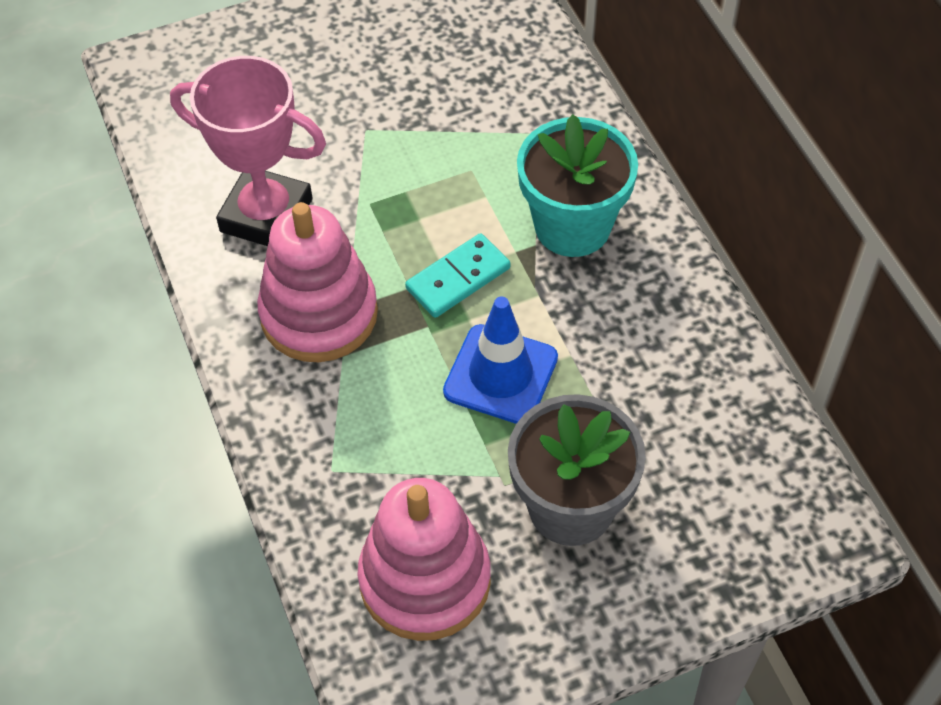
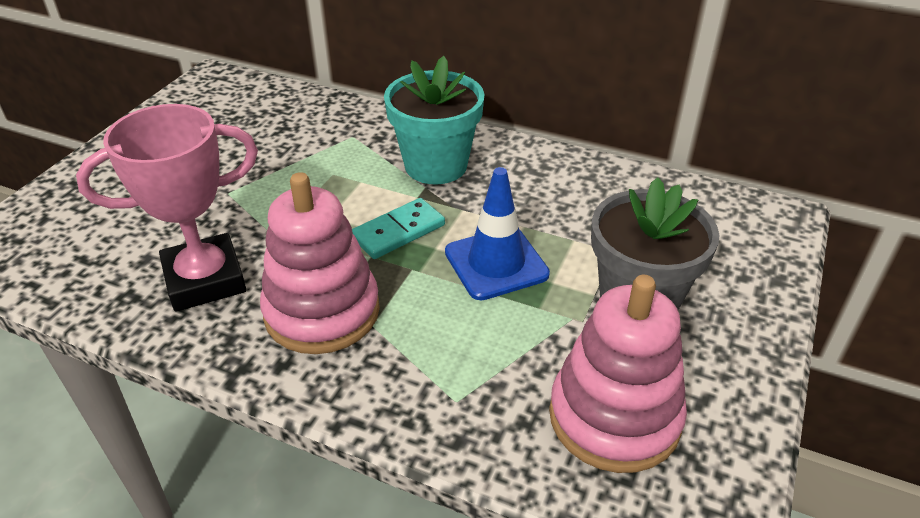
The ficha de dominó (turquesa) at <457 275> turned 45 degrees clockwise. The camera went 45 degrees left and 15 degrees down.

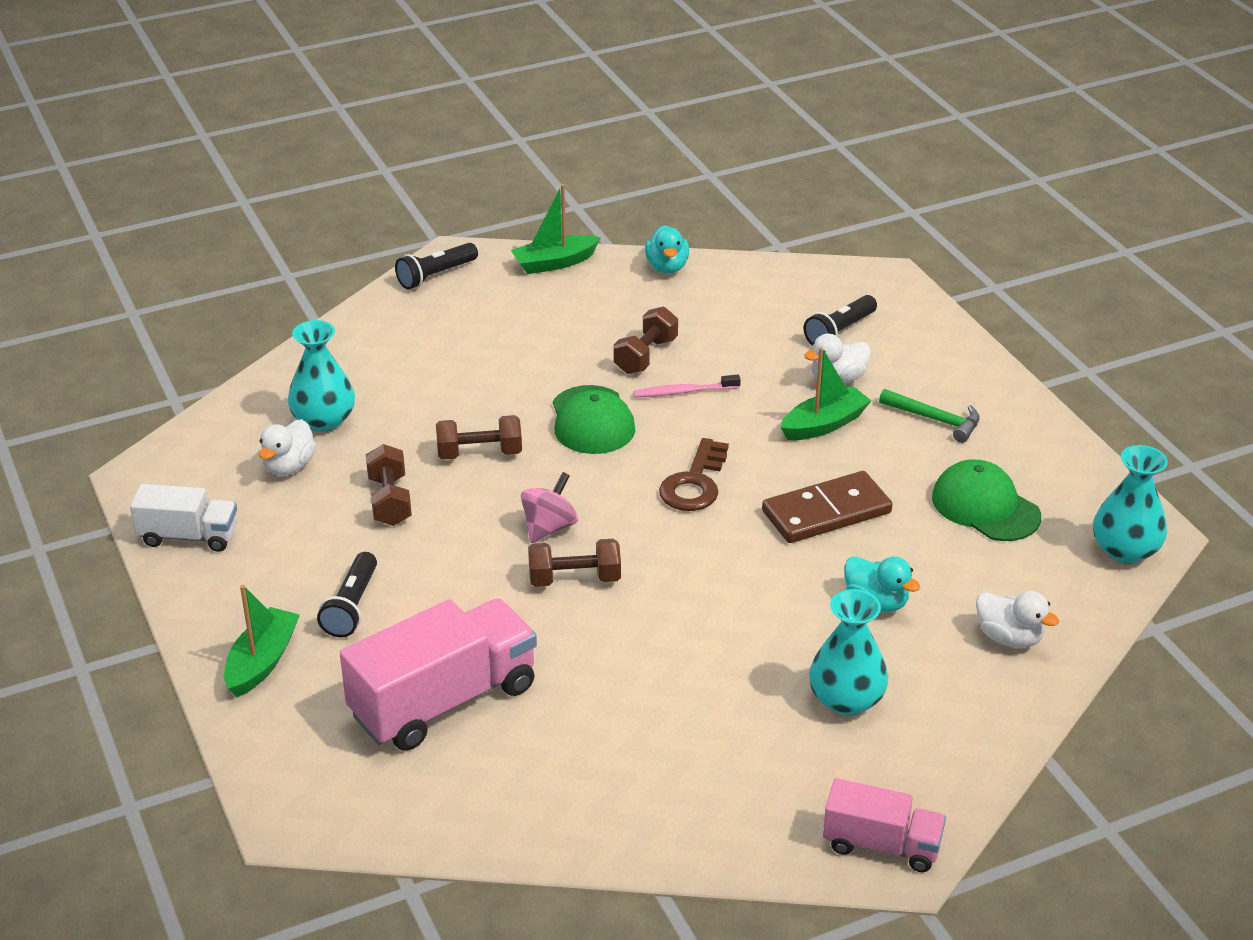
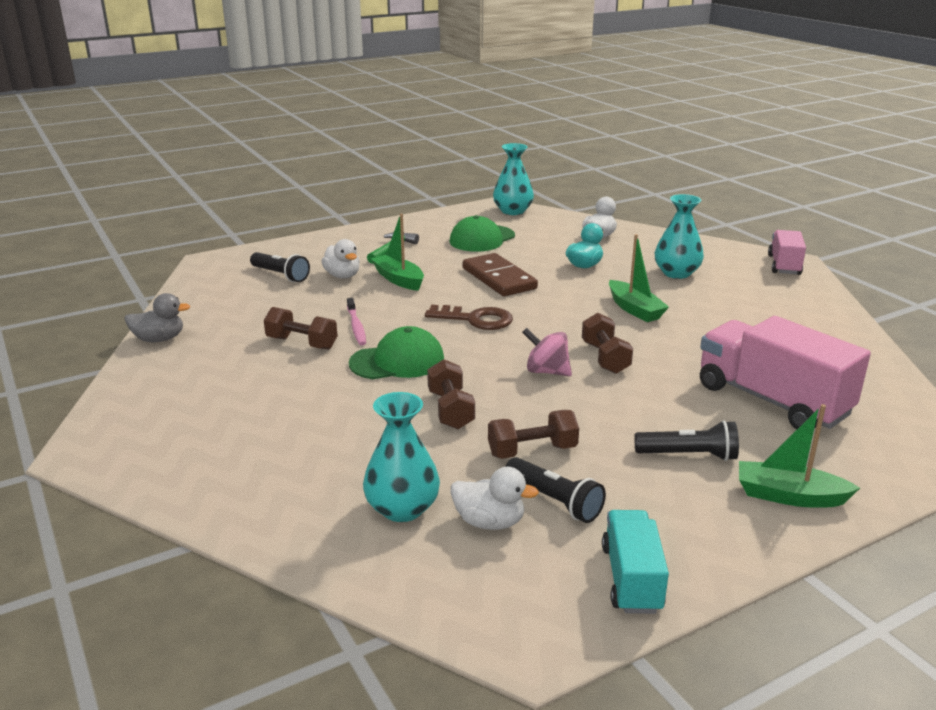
The camión (blanco) at <183 518> became the camión (turquesa) at <635 562>. The lámpara de mano (negro) moved from <436 266> to <556 490>. The barco (verde) moved from <556 229> to <639 278>. The pato (turquesa) at <667 249> became the pato (gris) at <157 317>. The camera went 95 degrees left and 10 degrees down.

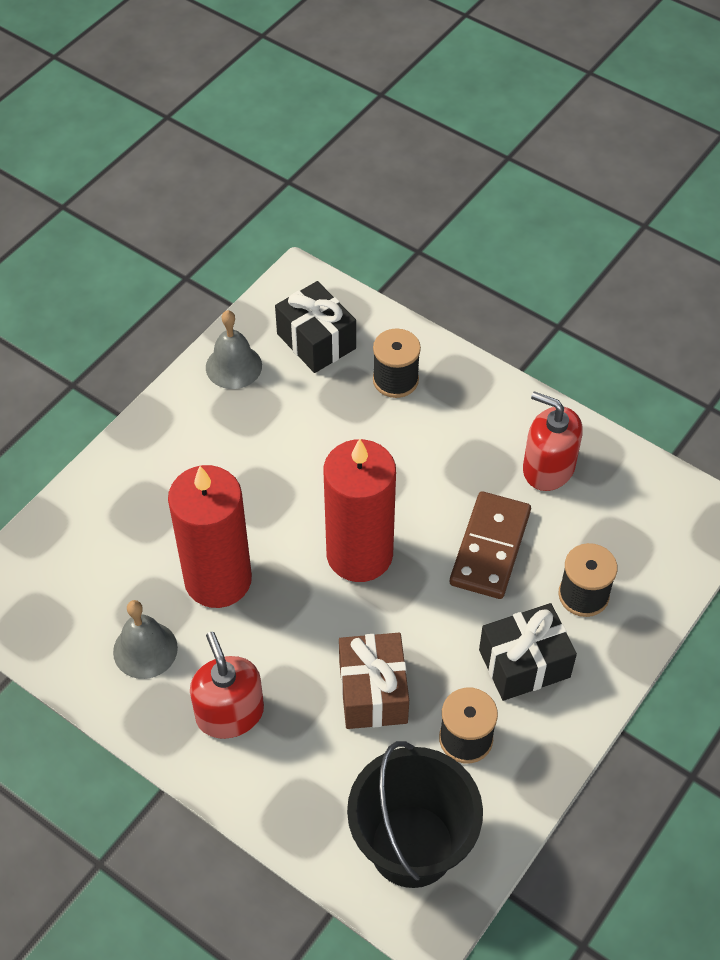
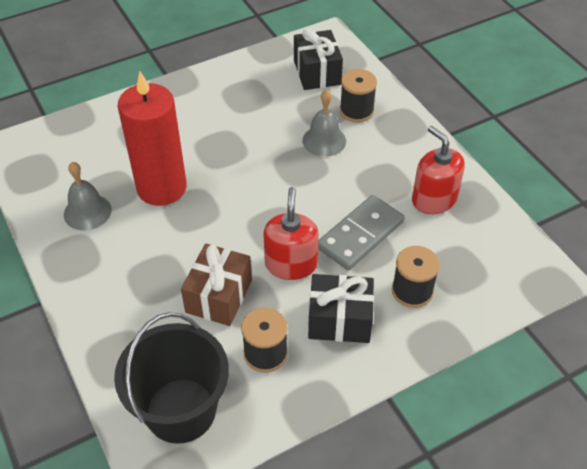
The dispensador de jabón (rojo) moved from <227 685> to <291 233>. The campana (gris) moved from <234 349> to <324 123>. The vela (rojo) at <359 510> disappeared. The ficha de dominó (marrón) at <490 545> became the ficha de dominó (gris) at <361 233>. The camera went 25 degrees right and 5 degrees down.

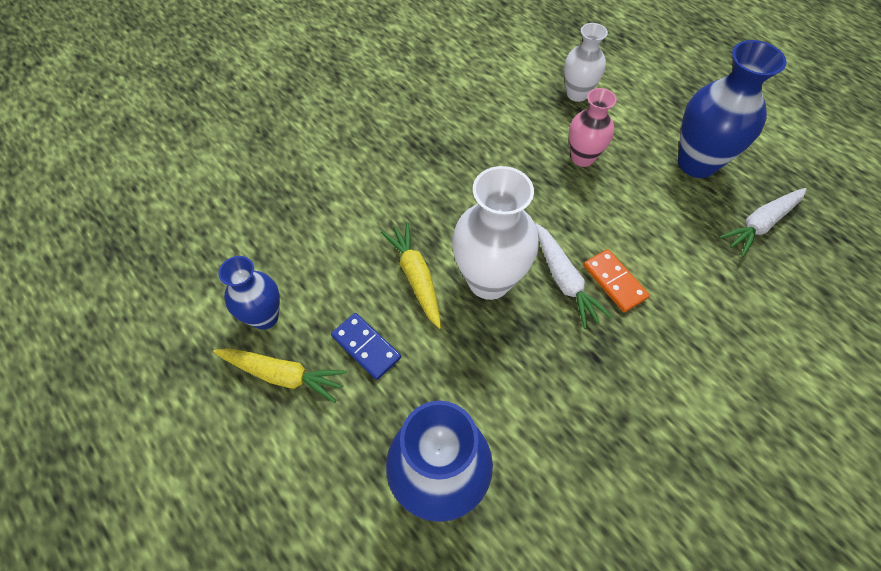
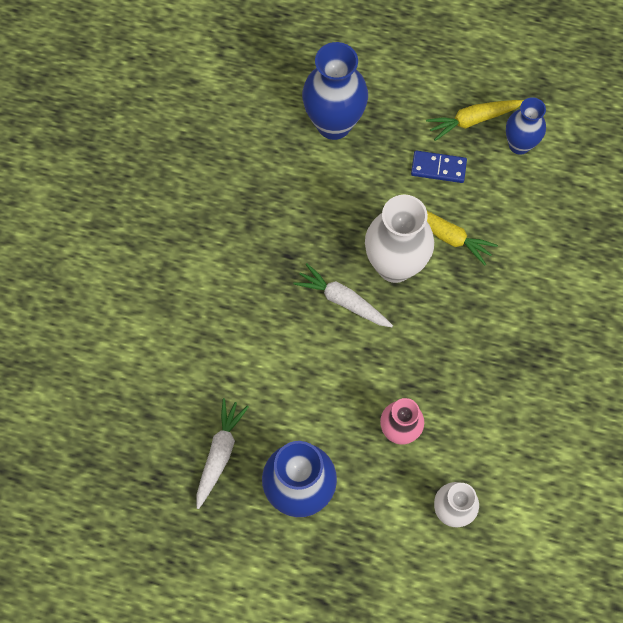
The ficha de dominó (naranja) at <616 280> disappeared. The camera went 145 degrees right and 10 degrees up.

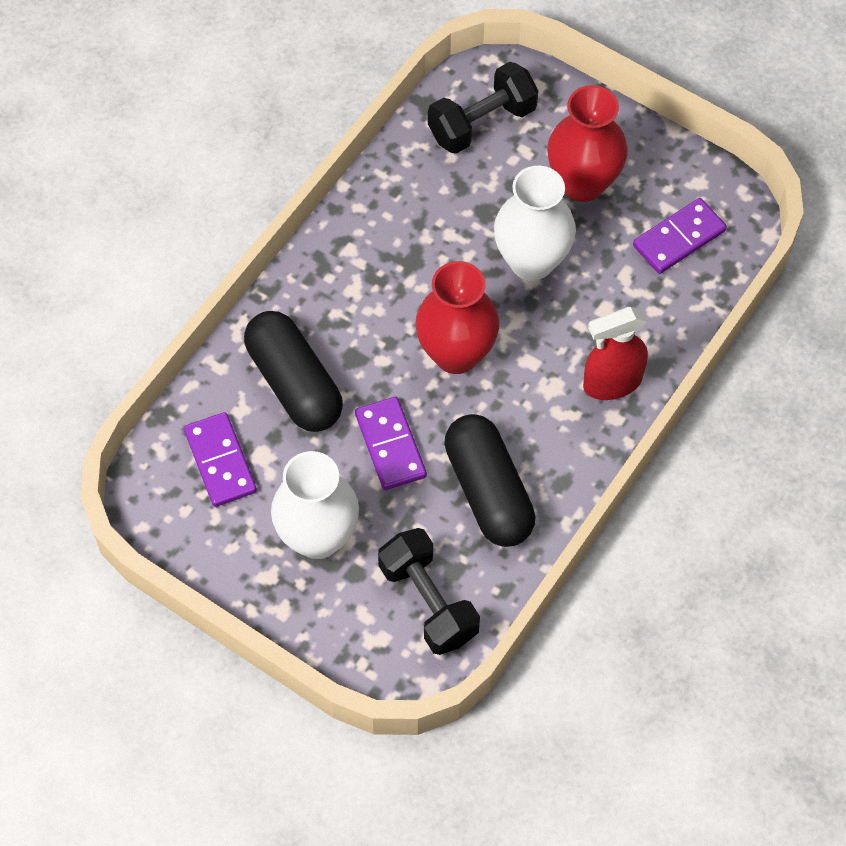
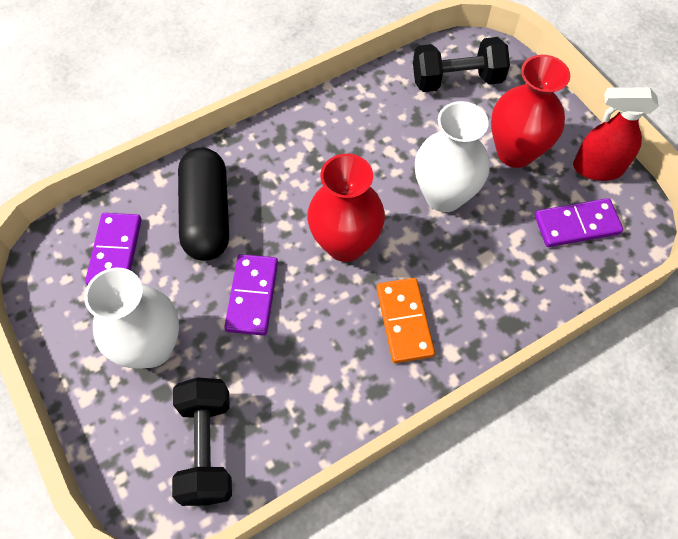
The cápsula (negro) at <489 480> disappeared. The pulverizador (rojo) moved from <615 353> to <616 134>. The ficha de dominó (naranja) at <406 320> appeared. The camera went 25 degrees right and 0 degrees up.

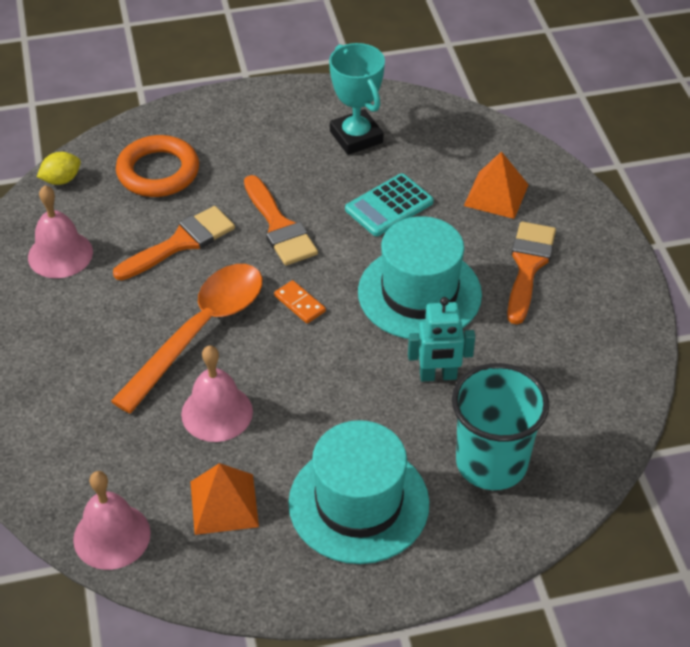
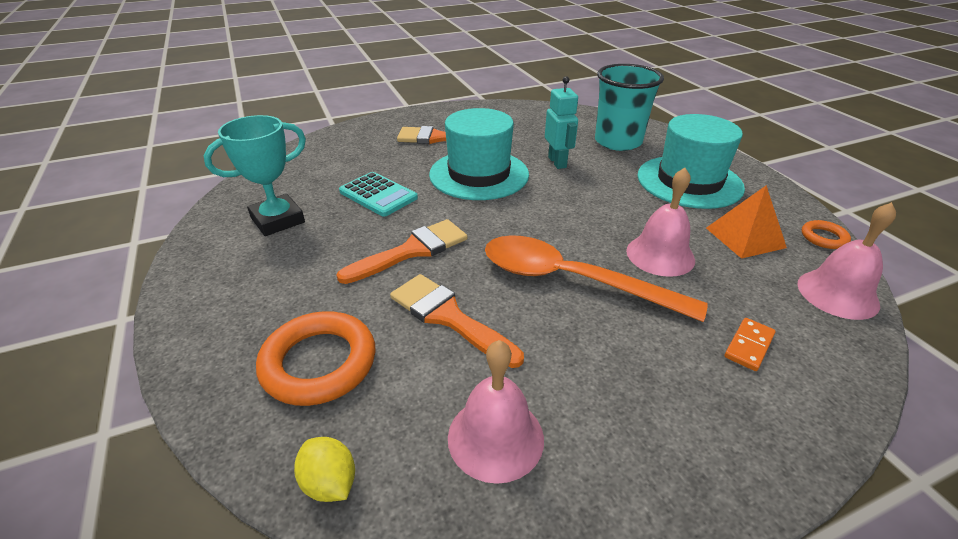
The ficha de dominó (naranja) moved from <300 302> to <750 344>. The pirámide (naranja) at <496 185> disappeared. The anillo (naranja) at <826 234> appeared. The camera went 100 degrees left and 10 degrees down.

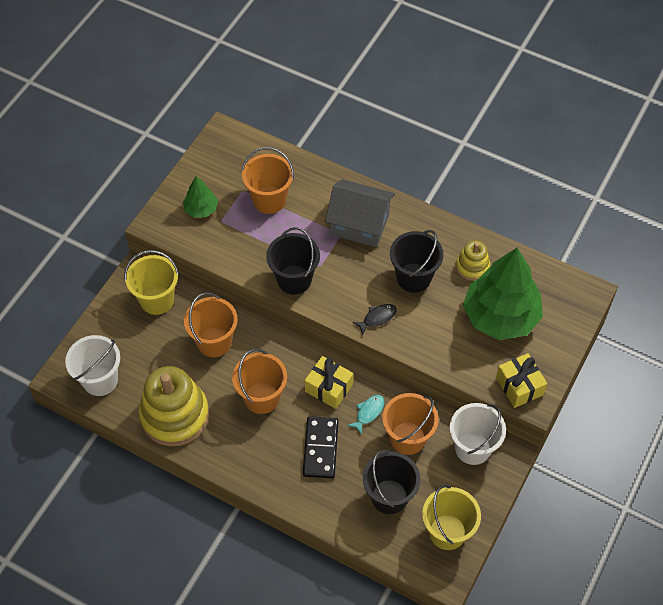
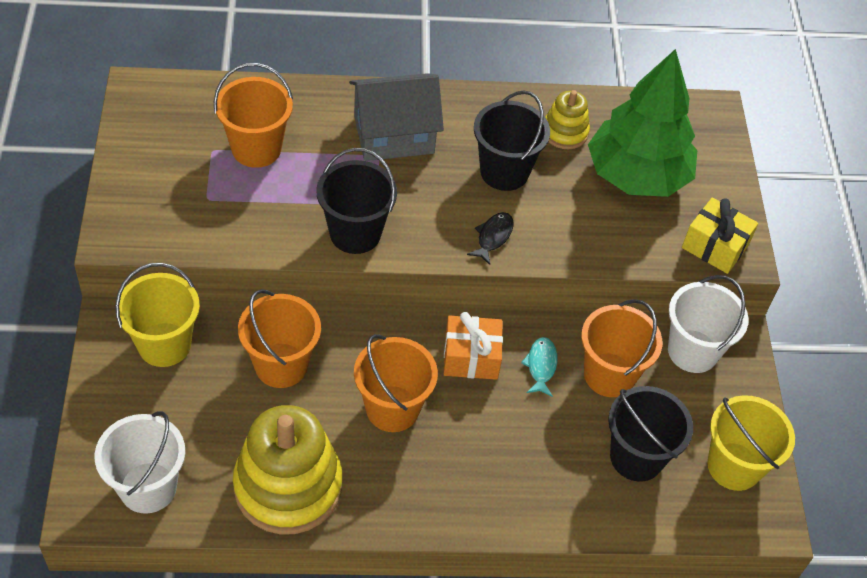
The árbol (verde) at <200 197> disappeared. The ficha de dominó (negro) at <321 447> disappeared. The regalo (amarillo) at <329 382> became the regalo (naranja) at <473 346>. The camera went 35 degrees left and 5 degrees down.

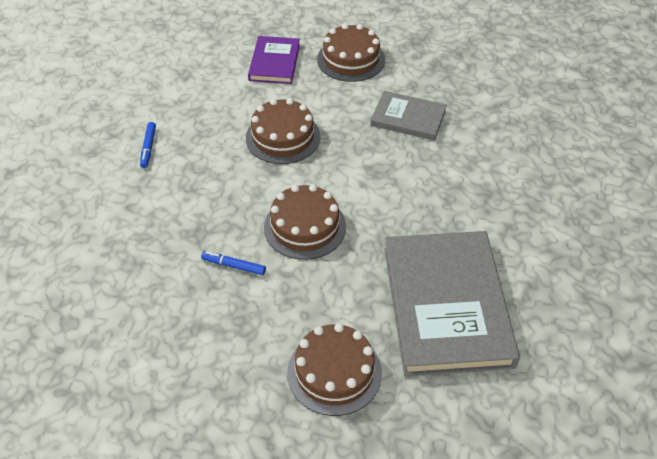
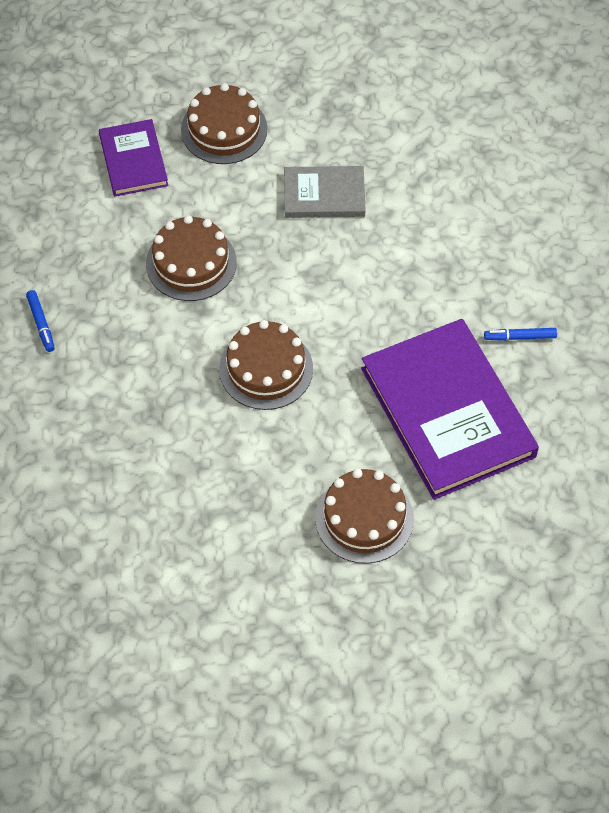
The rotulador (azul) moved from <233 263> to <520 334>. The libro (gris) at <452 303> became the libro (morado) at <450 409>. The camera went 20 degrees left and 10 degrees up.

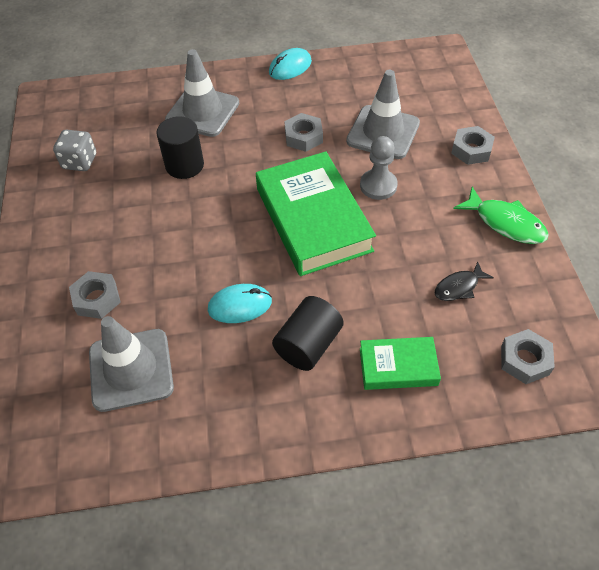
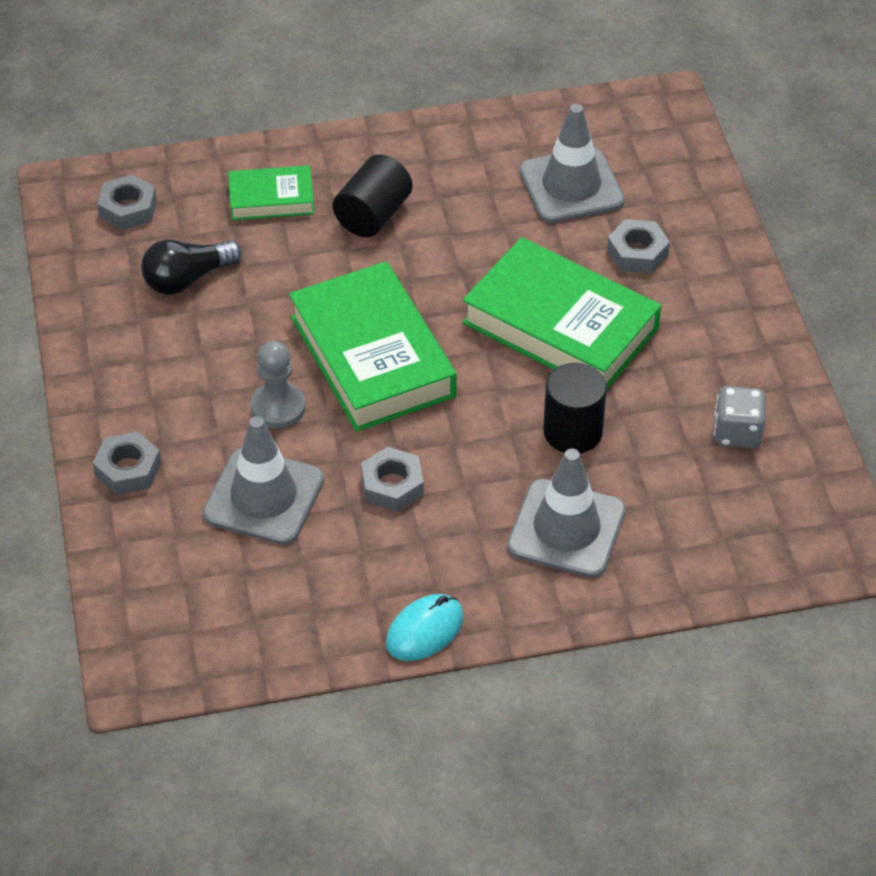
The ratón (turquesa) at <240 303> disappeared. The pez (negro) at <464 281> was replaced by the bombilla (negro) at <191 267>. The pez (verde) at <501 215> disappeared. The libro (verde) at <561 313> appeared. The camera went 175 degrees right and 5 degrees down.

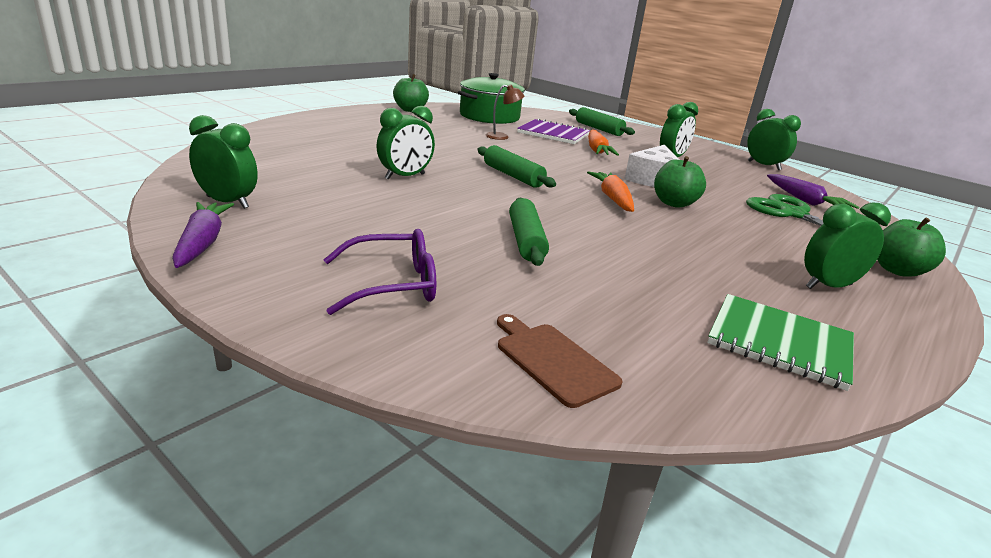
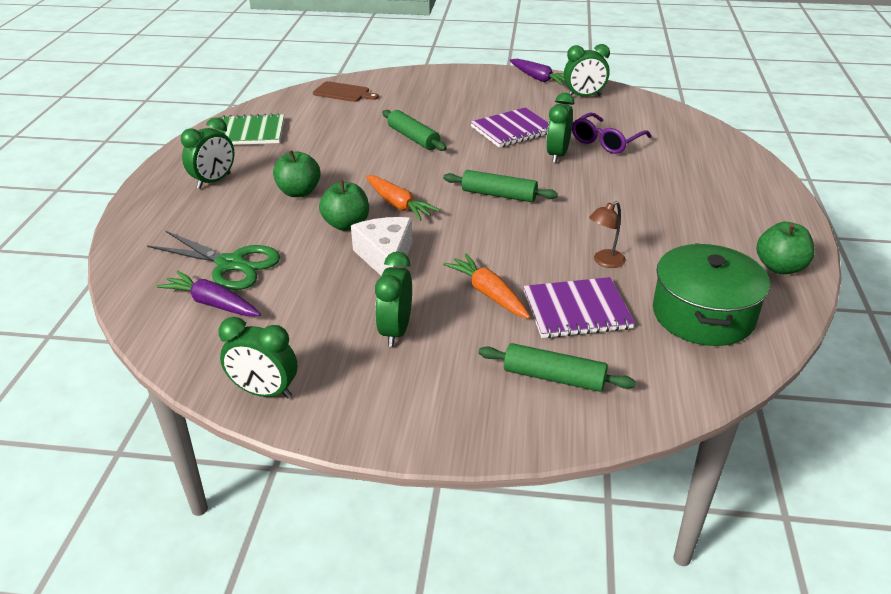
The gafas (morado) moved from <379 272> to <611 133>. The manzana (verde) moved from <911 247> to <297 173>. The cuaderno (morado) at <510 127> appeared. The camera went 150 degrees right and 10 degrees up.

